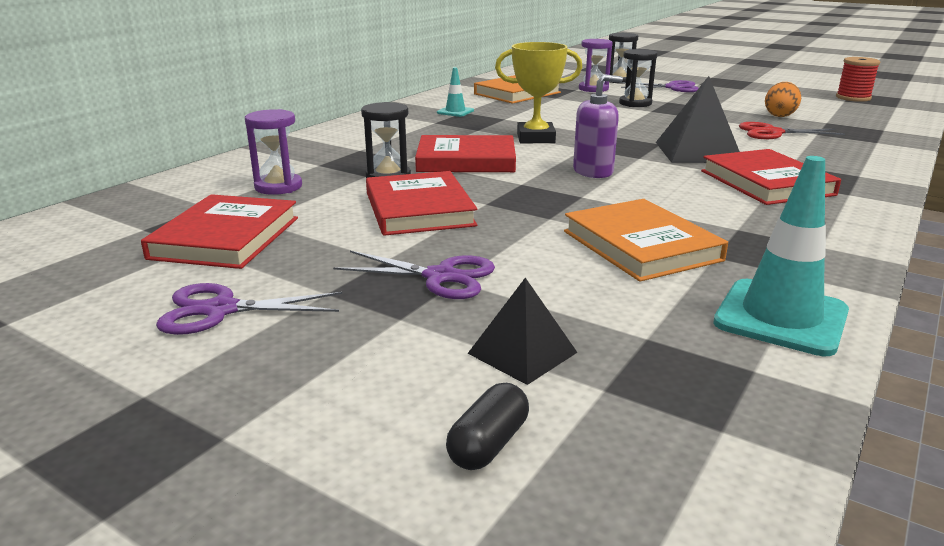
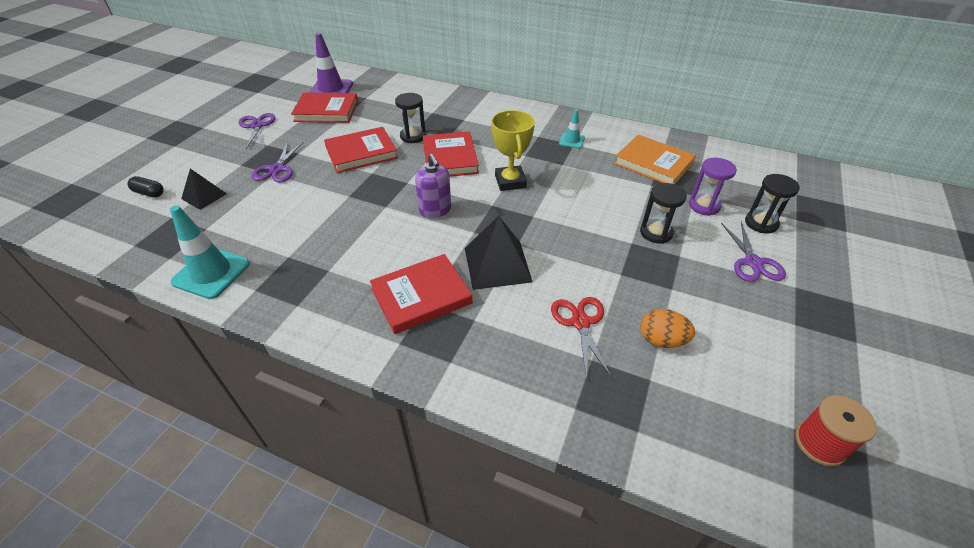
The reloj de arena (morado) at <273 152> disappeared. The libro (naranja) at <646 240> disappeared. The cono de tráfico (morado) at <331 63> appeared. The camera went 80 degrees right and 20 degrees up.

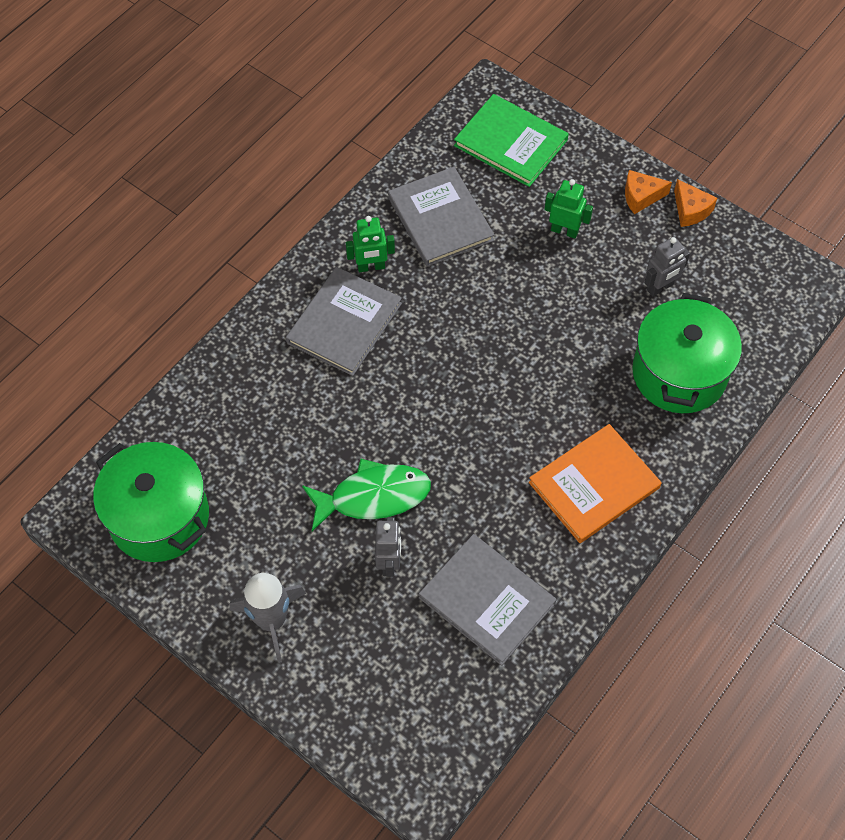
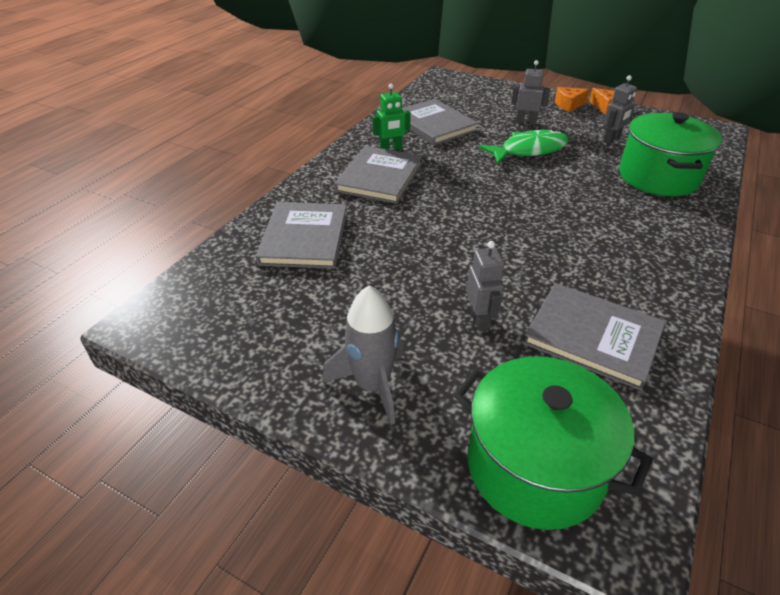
The olla (verde) moved from <151 502> to <553 443>. The pez (verde) moved from <366 495> to <523 146>. The libro (verde) at <511 140> disappeared. The libro (naranja) at <595 483> disappeared. The robot (verde) at <568 208> became the robot (gris) at <530 92>. The libro (gris) at <301 235> appeared. The camera went 10 degrees left and 20 degrees down.

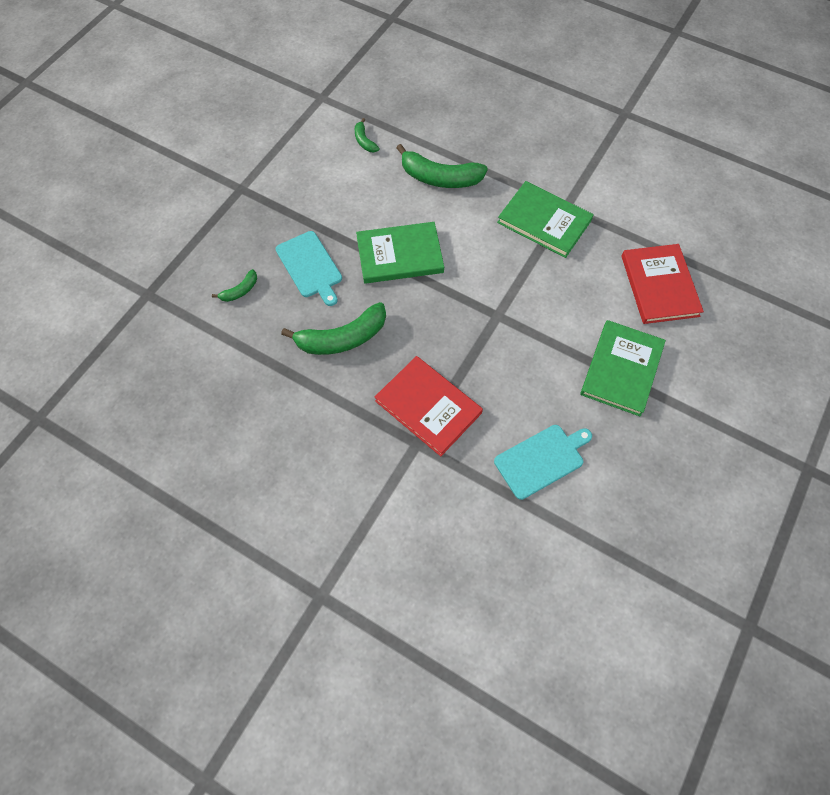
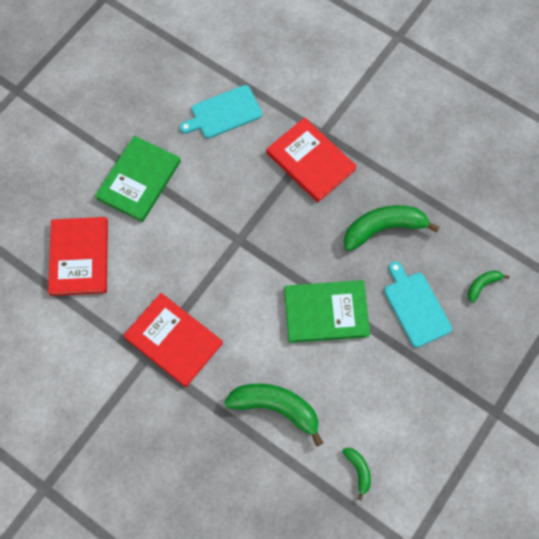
The libro (verde) at <545 219> became the libro (rojo) at <173 340>. The camera went 175 degrees left and 5 degrees up.

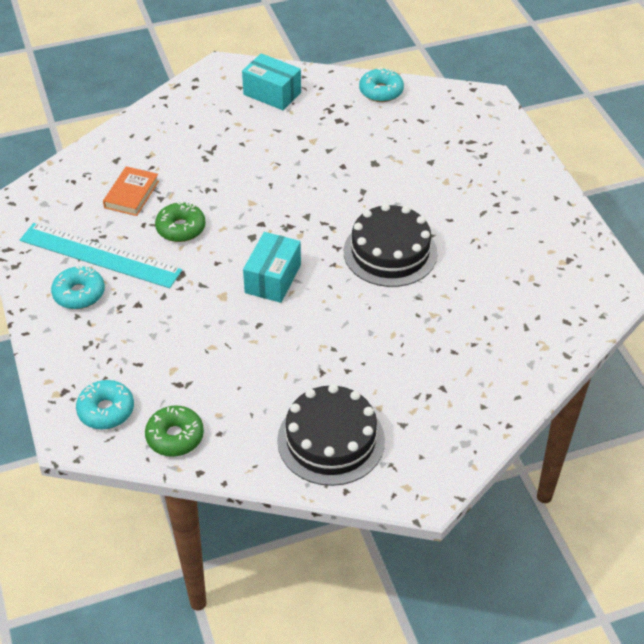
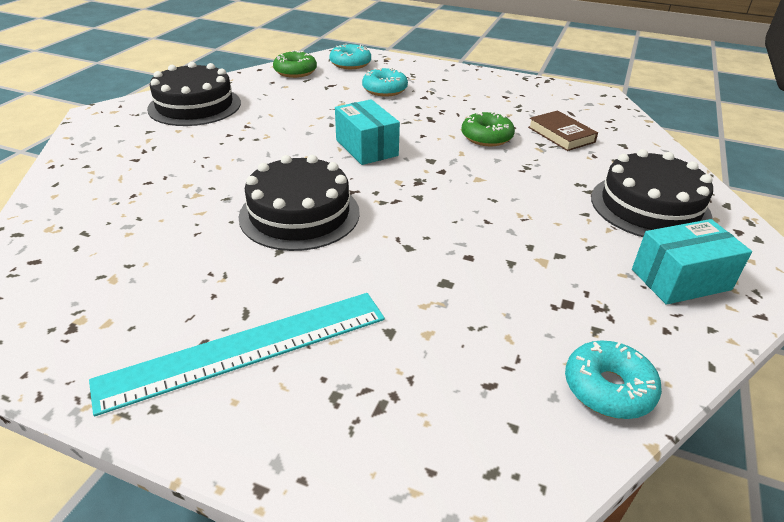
The regla (turquesa) moved from <101 255> to <237 354>. The rosquilla (turquesa) moved from <78 287> to <385 82>. The libro (naranja) at <131 191> became the libro (marrón) at <563 130>. The tarta (negro) at <652 193> appeared. The camera went 130 degrees right and 10 degrees down.

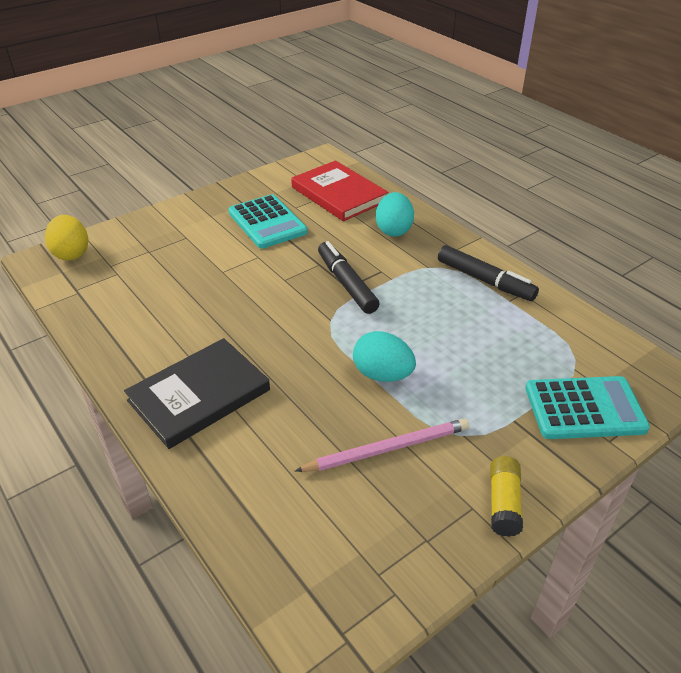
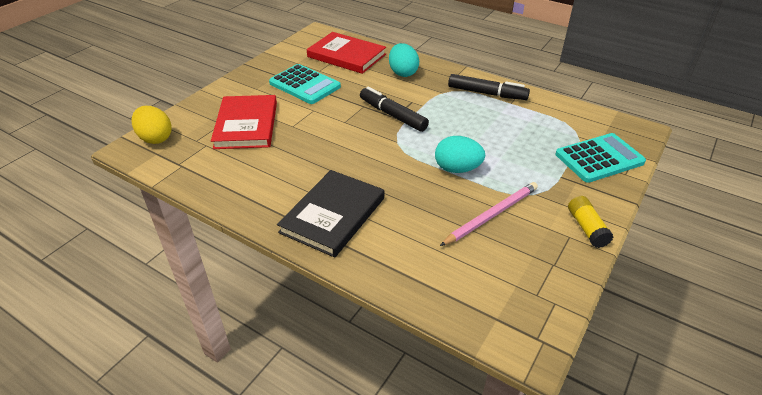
The libro (rojo) at <244 122> appeared. The camera went 20 degrees left and 0 degrees up.

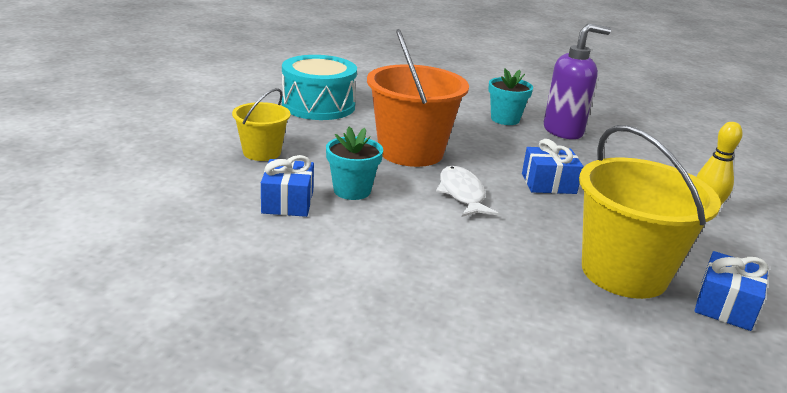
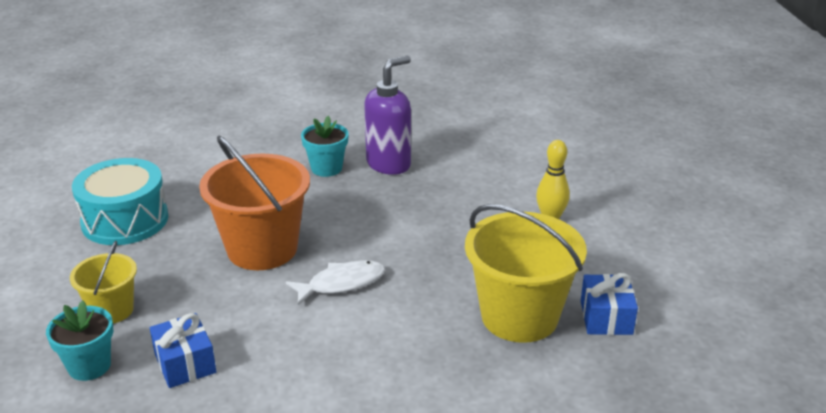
The maceta (turquesa) moved from <354 163> to <79 340>. The pez (blanco) at <467 191> turned 105 degrees clockwise. The regalo (azul) at <552 166> disappeared. The camera went 25 degrees left and 5 degrees up.

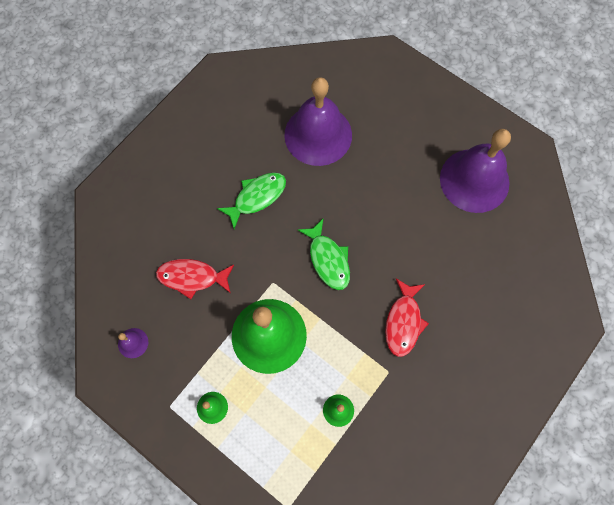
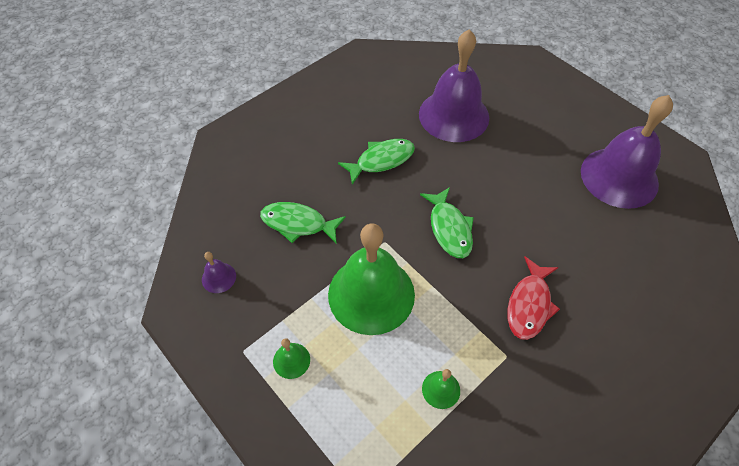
The pez (rojo) at <195 279> became the pez (verde) at <303 223>. The camera went 10 degrees right and 15 degrees down.

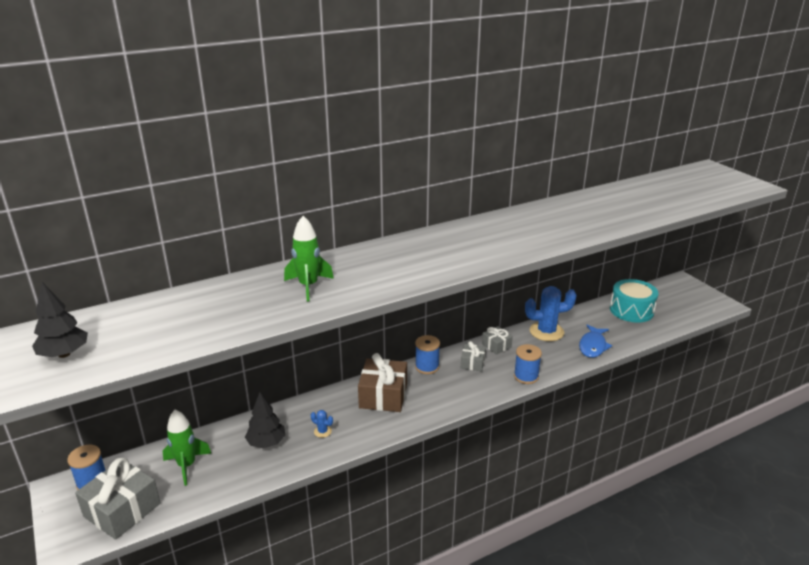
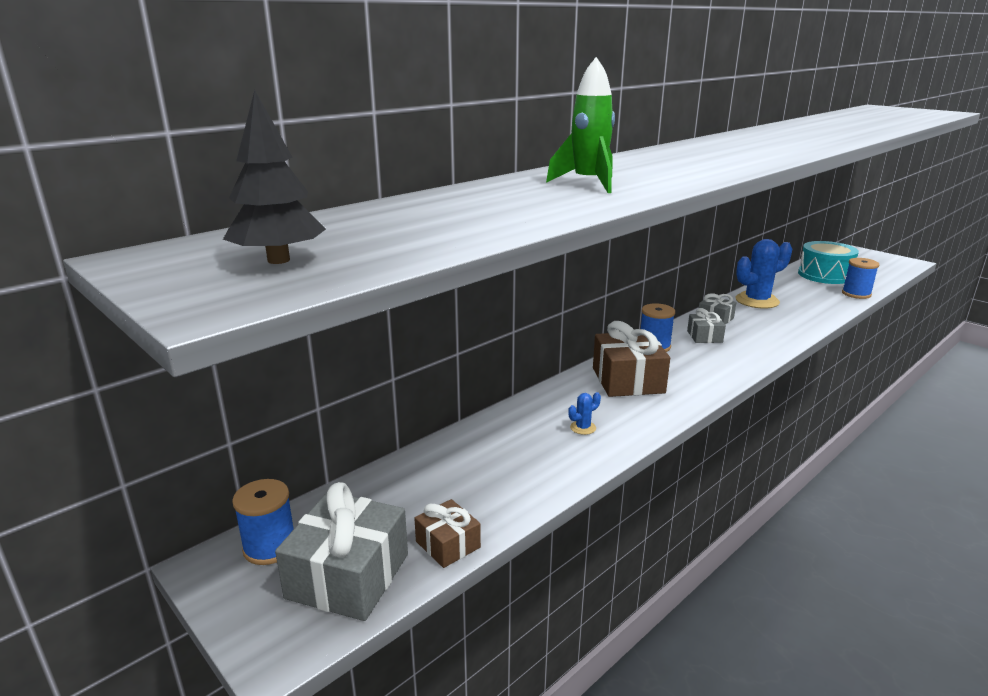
The cohete (verde) at <187 448> disappeared. The árbol (negro) at <265 420> disappeared. The cactus (azul) at <322 424> turned 45 degrees counterclockwise. The carrete (azul) moved from <528 364> to <860 278>. The pez (azul) at <595 341> disappeared. The regalo (marrón) at <447 533> appeared. The camera went 15 degrees left and 5 degrees down.

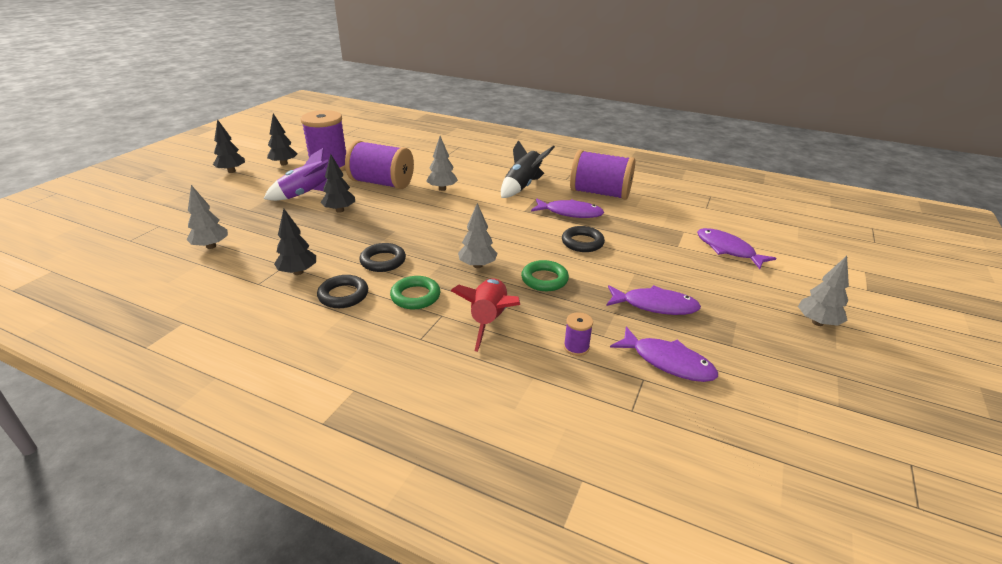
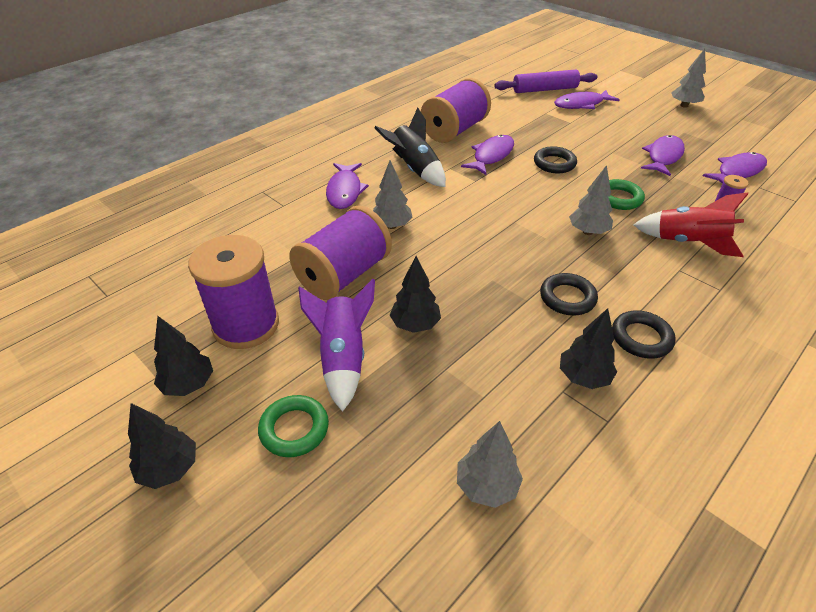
The anillo (verde) moved from <415 292> to <293 426>. The pez (morado) at <347 186> appeared. The rodillo (morado) at <546 81> appeared. The camera went 70 degrees left and 10 degrees up.

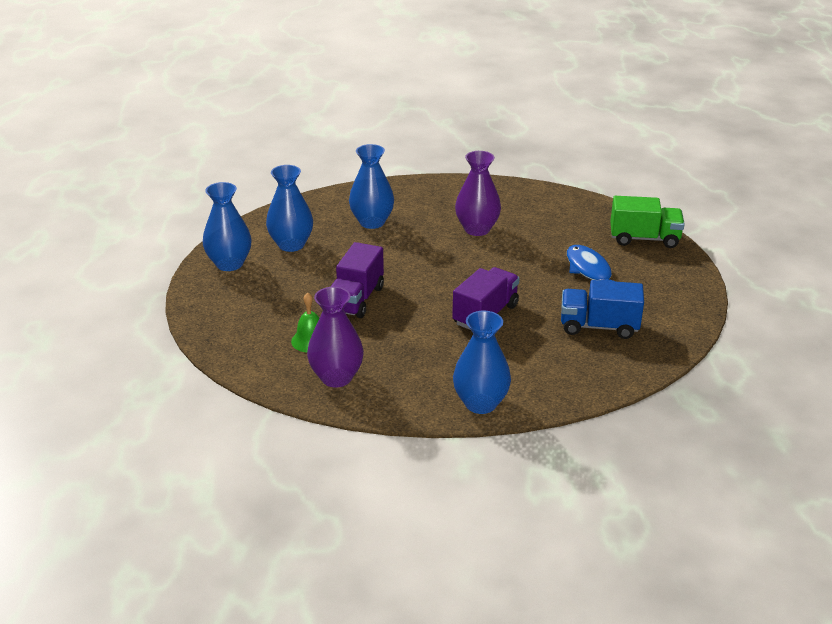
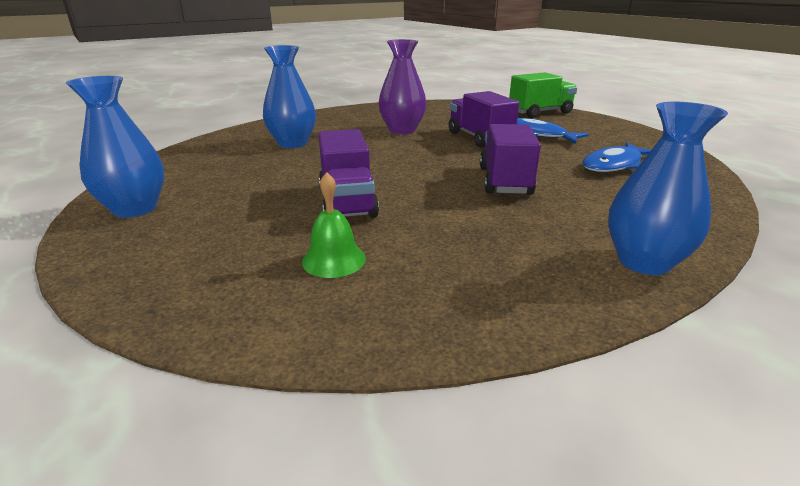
The florero (azul) at <289 208> disappeared. The florero (morado) at <335 337> disappeared. The camión (azul) at <602 309> was replaced by the pez (azul) at <617 157>. The camión (morado) at <484 119> appeared. The camera went 30 degrees left and 5 degrees down.

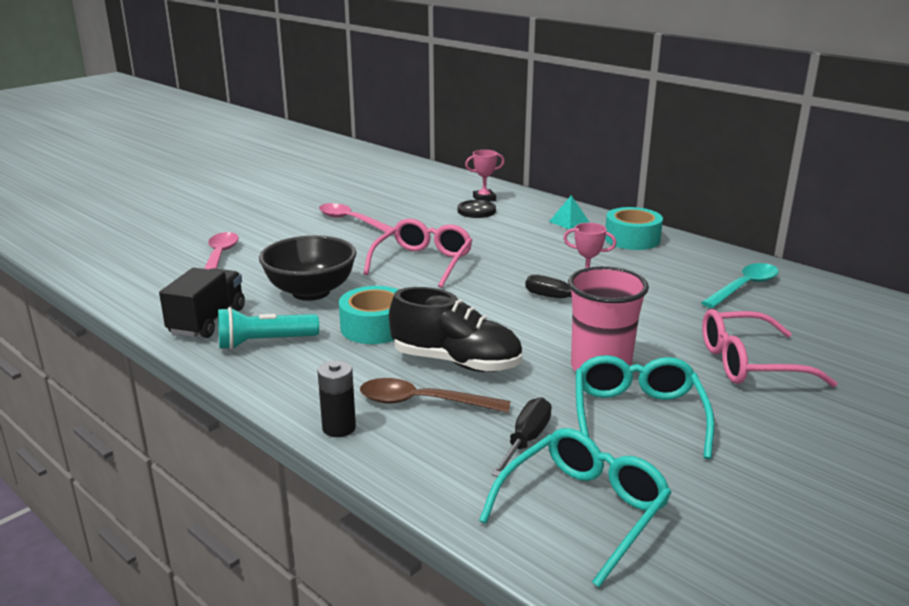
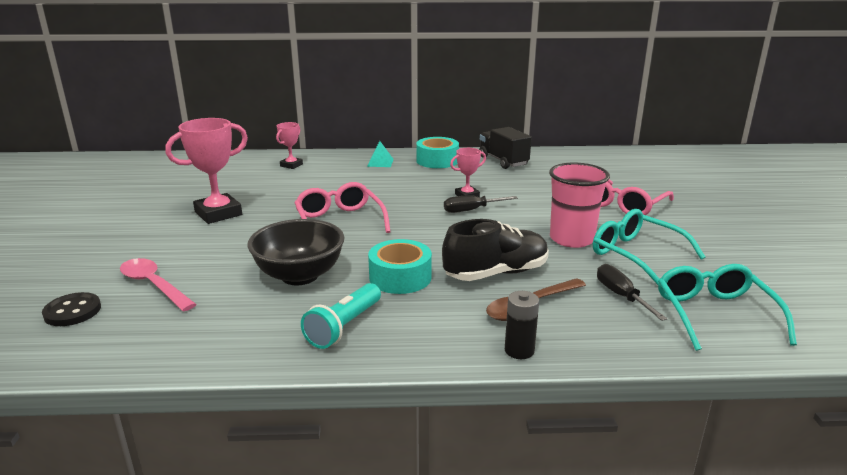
The camión (negro) moved from <202 303> to <505 148>. The cuchara (rosa) at <356 218> was replaced by the trofeo (rosa) at <206 171>. The botón (negro) moved from <477 209> to <71 309>. The cuchara (turquesa) at <740 285> disappeared. The camera went 45 degrees left and 0 degrees up.

